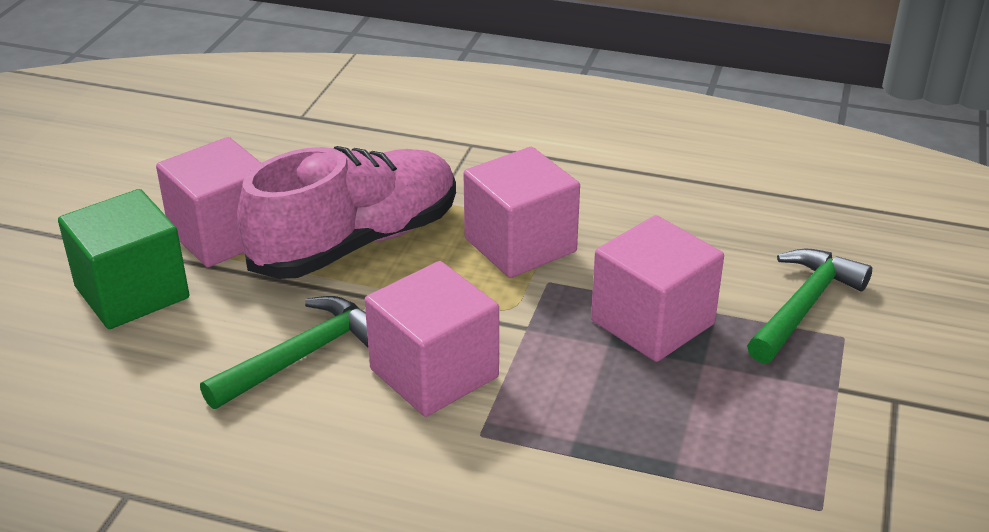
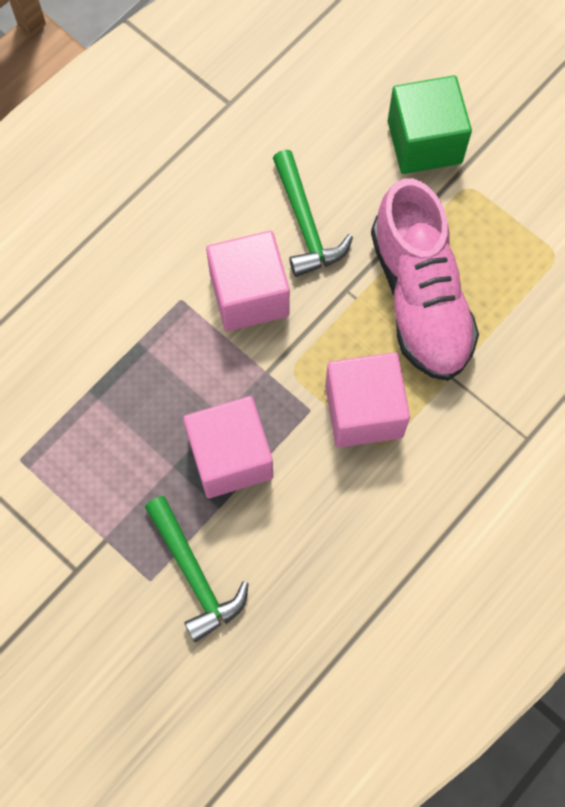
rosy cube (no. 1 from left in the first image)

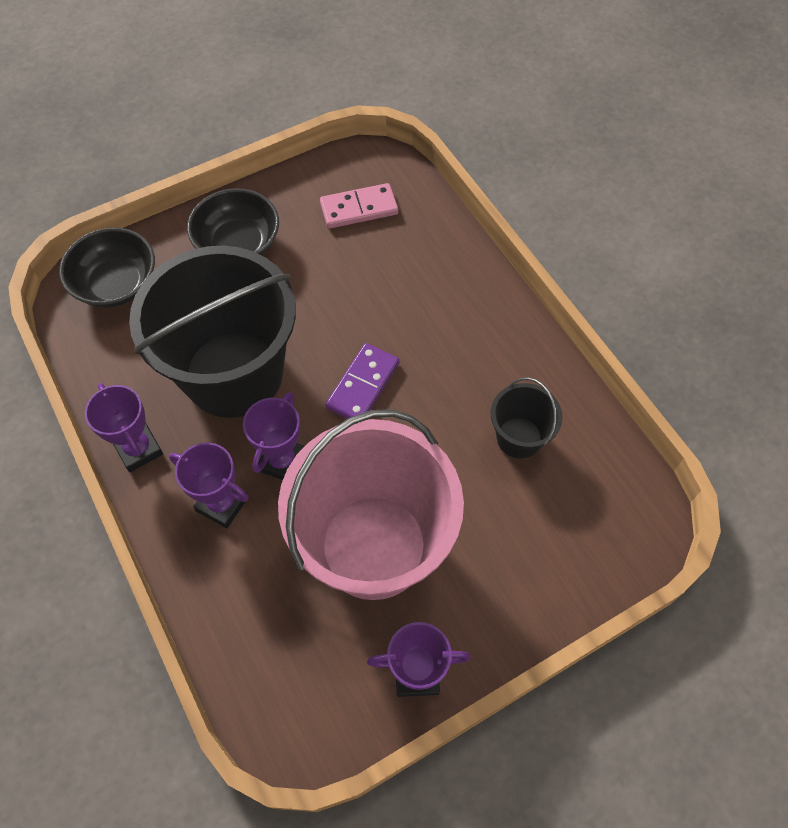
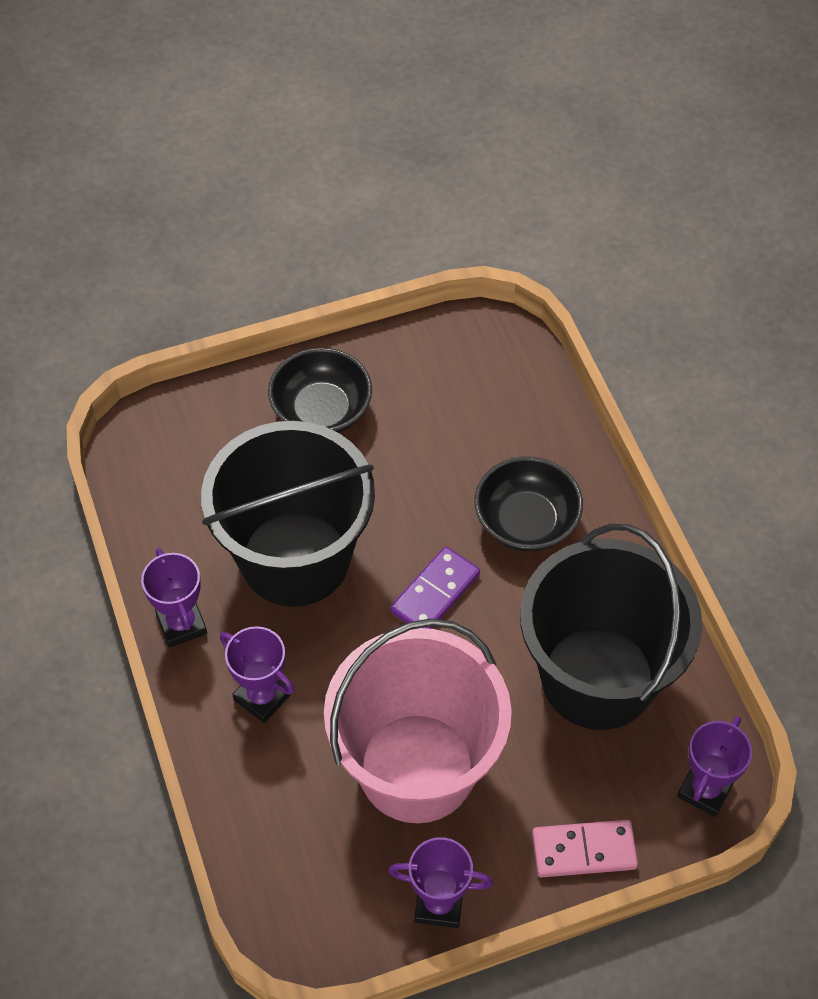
black serving bowl (no. 2 from left)
royal purple award cup (no. 4 from left)
rosy domino tile
black sand bucket (no. 2 from left)

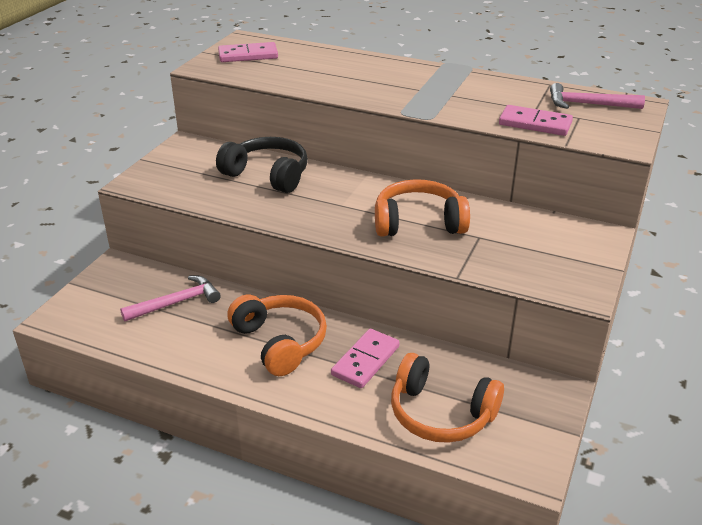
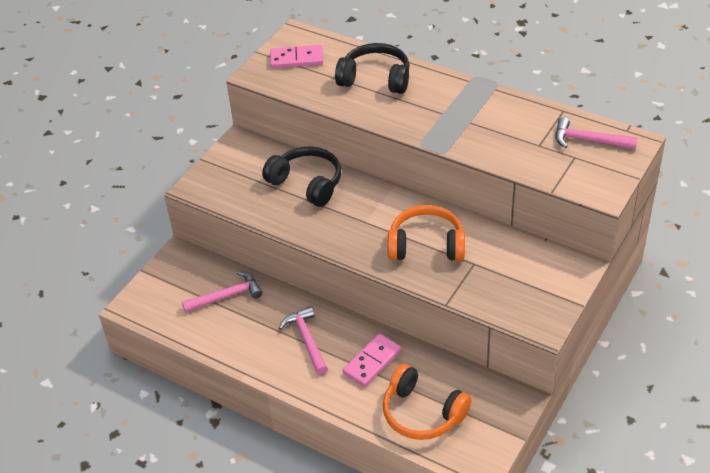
rosy domino tile (no. 3 from left in the first image)
black headphones (no. 2 from left)
rosy carpenter's hammer (no. 2 from left)

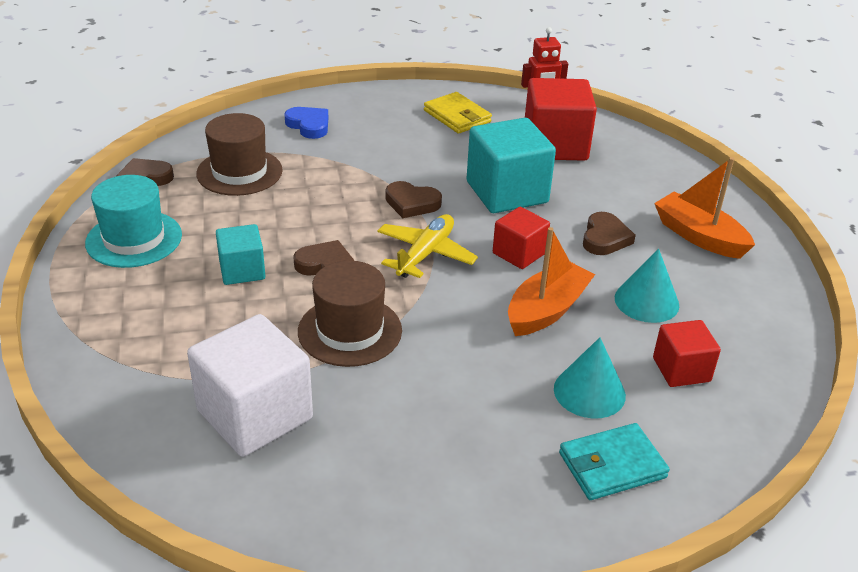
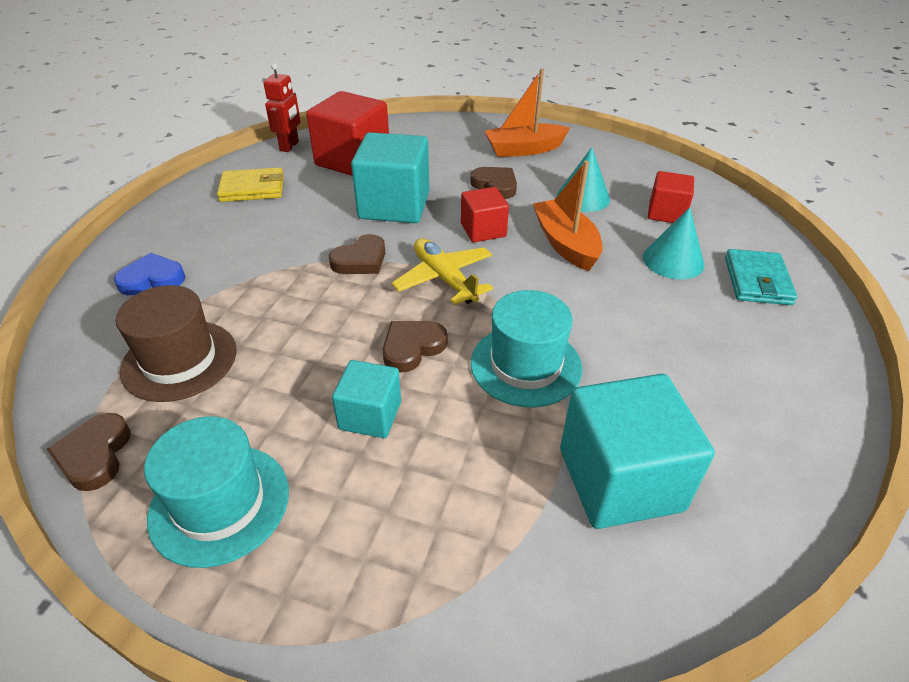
aqua cube (no. 3 from left)
aqua hat (no. 2 from left)

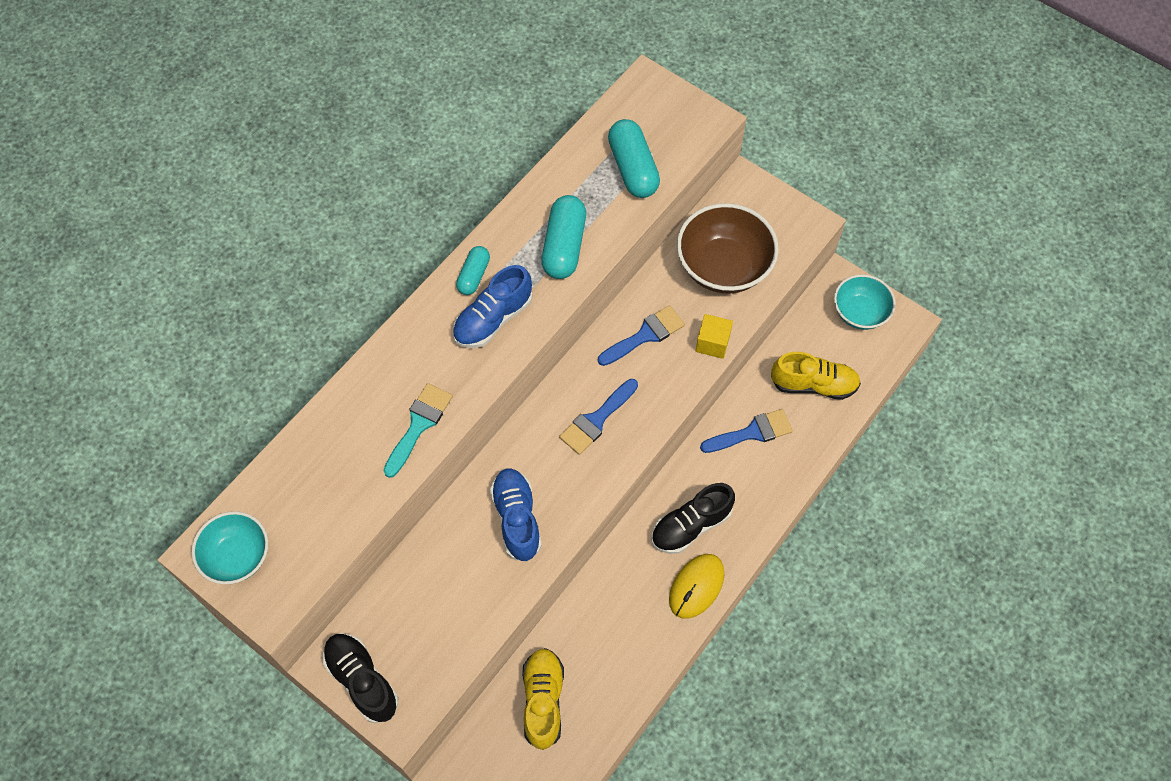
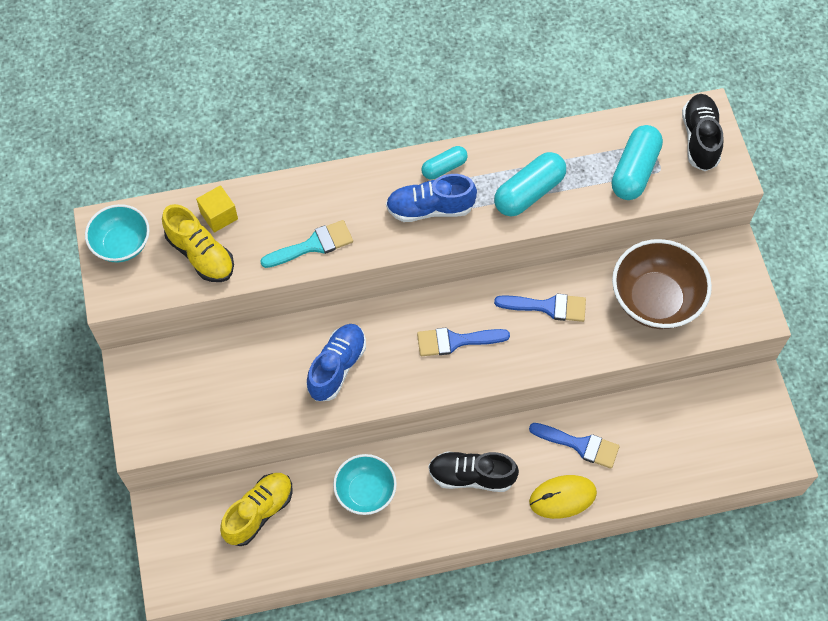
black lace-up shoe (no. 2 from left)
yellow PC mouse
yellow cube
yellow lace-up shoe (no. 1 from left)
aqua serving bowl (no. 2 from left)

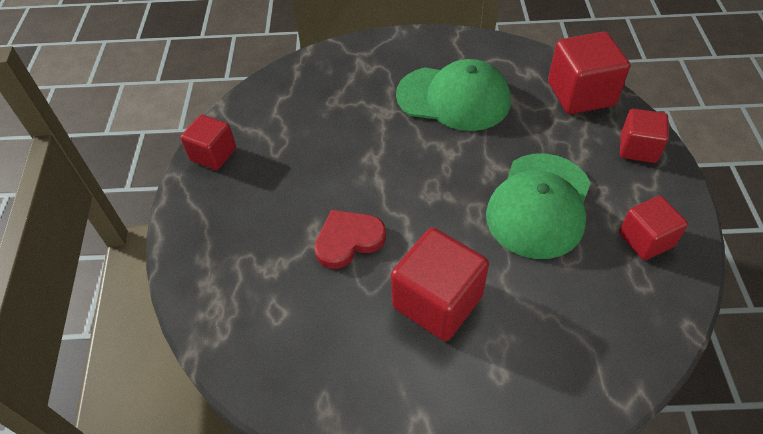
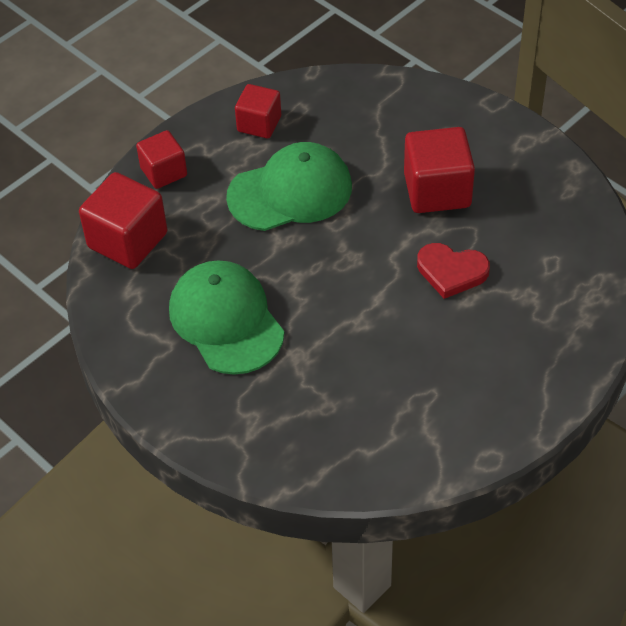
red cube (no. 1 from left in the first image)

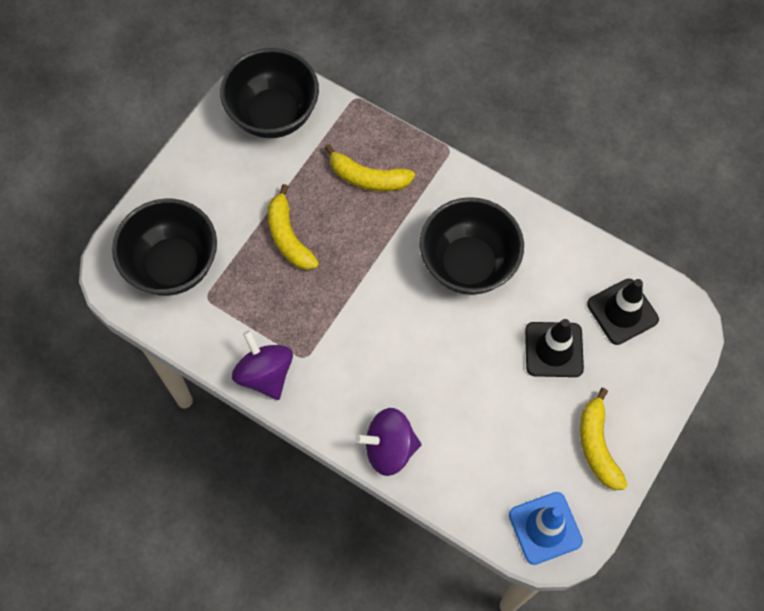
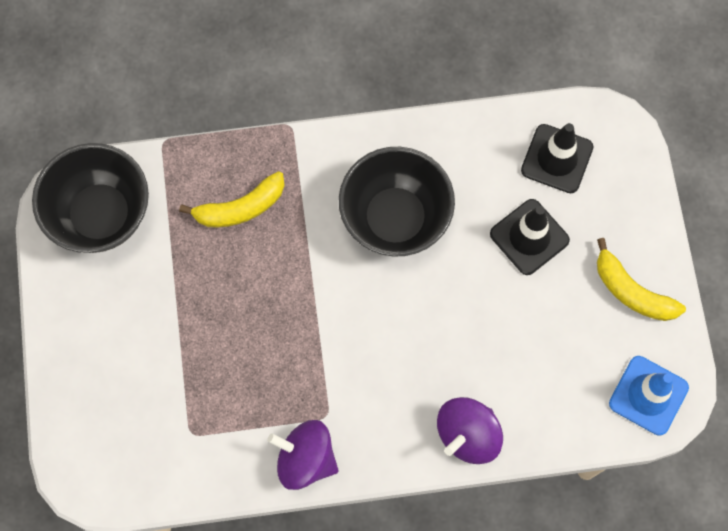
black serving bowl (no. 1 from left in the first image)
yellow banana fruit (no. 1 from left in the first image)

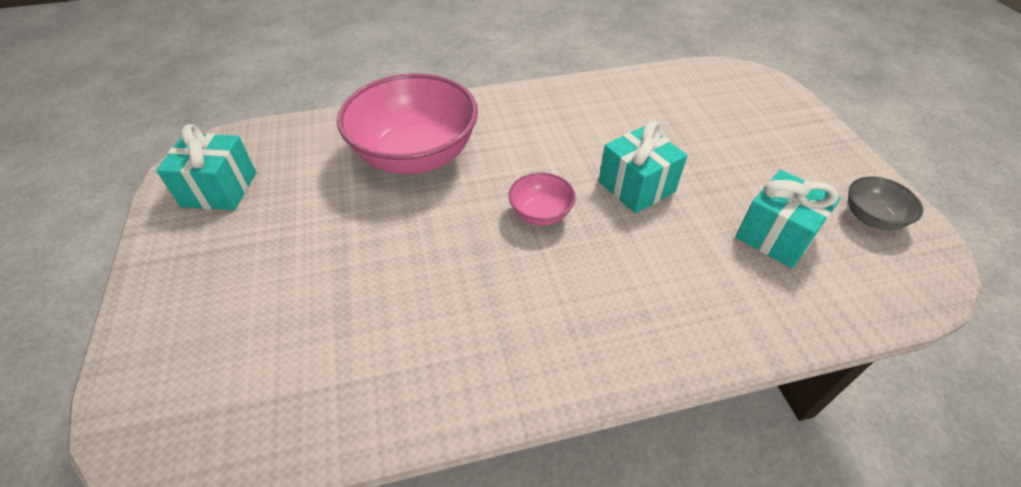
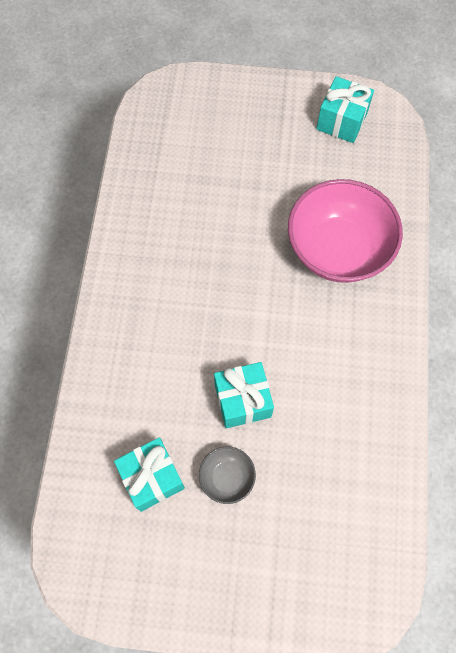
rosy serving bowl (no. 2 from left in the first image)
grey serving bowl

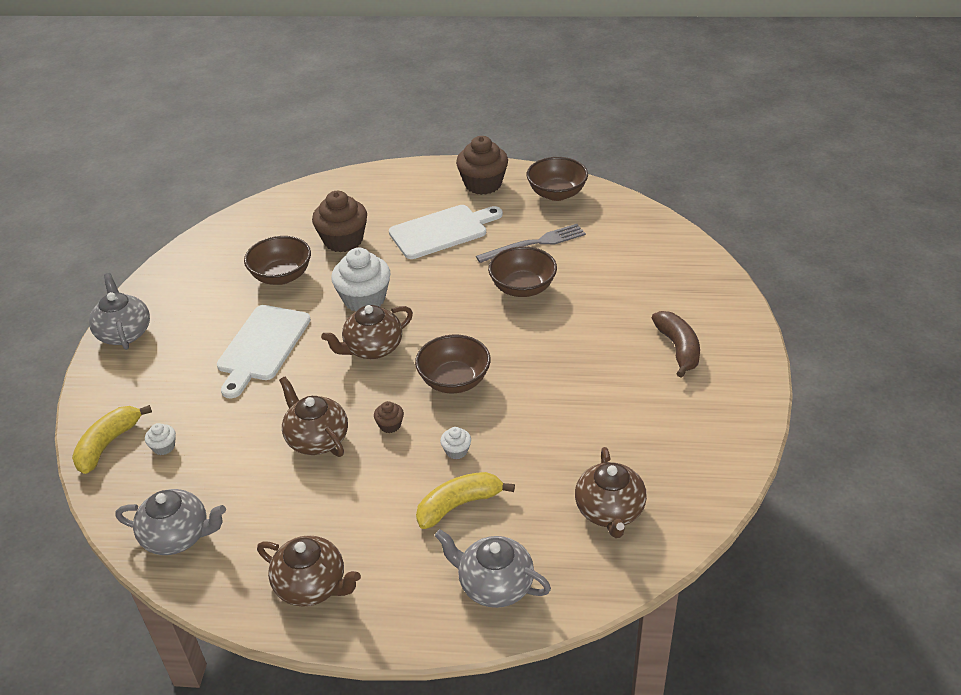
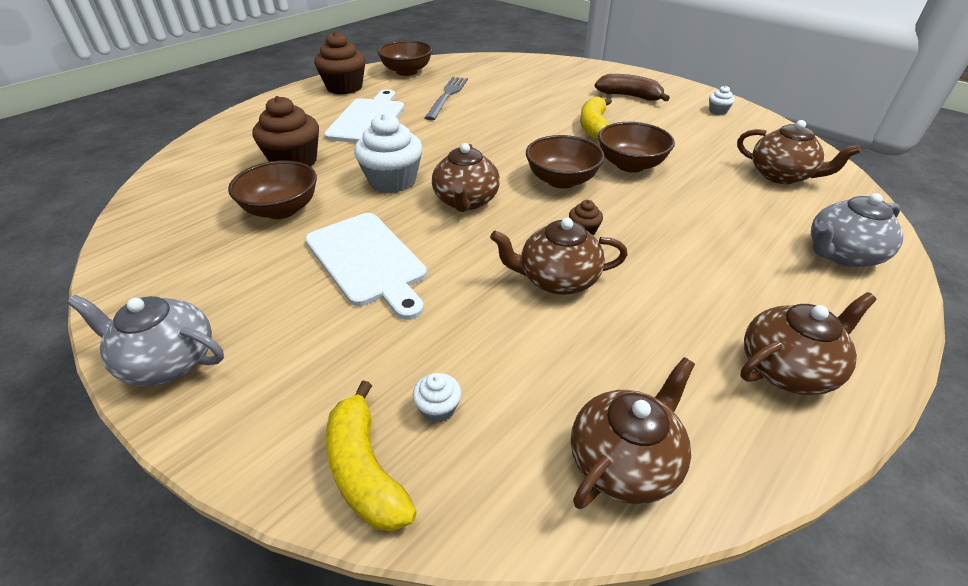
yellow banana fruit (no. 2 from left)
white muffin (no. 3 from left)
russet serving bowl (no. 4 from left)
russet china teapot (no. 3 from left)

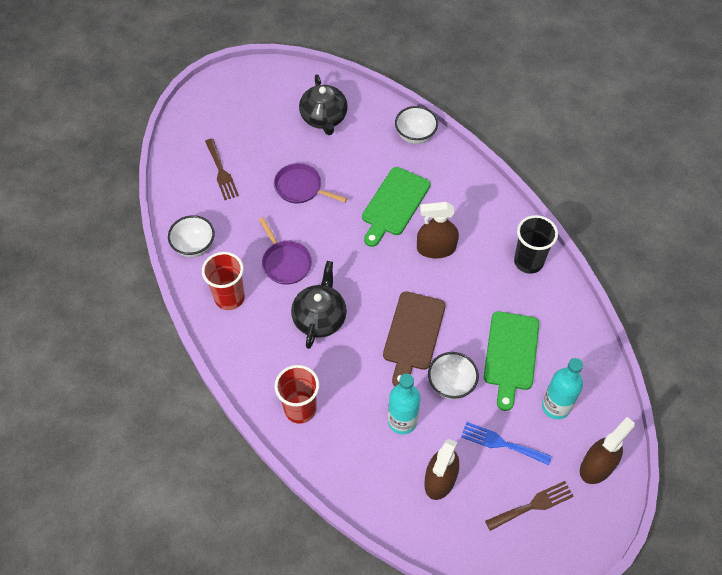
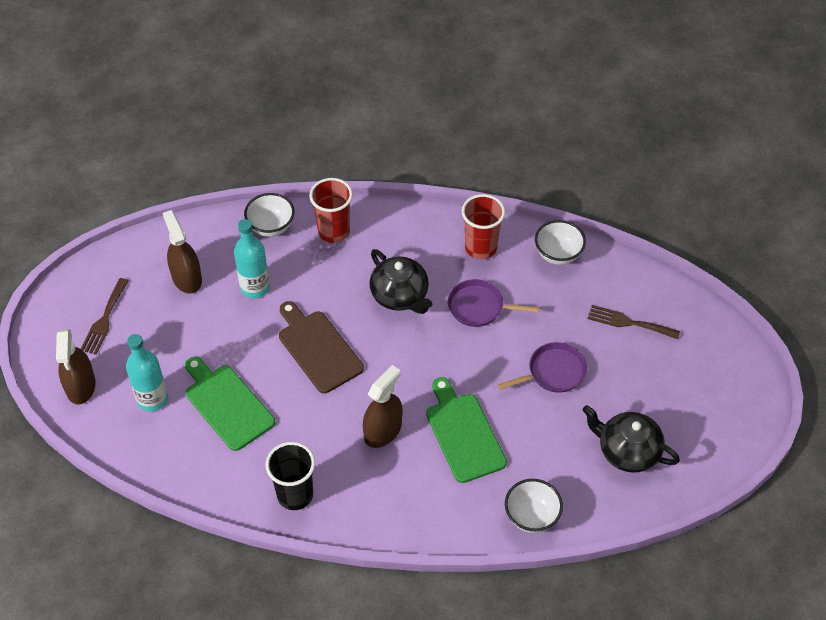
cobalt fork
white serving bowl (no. 1 from left)

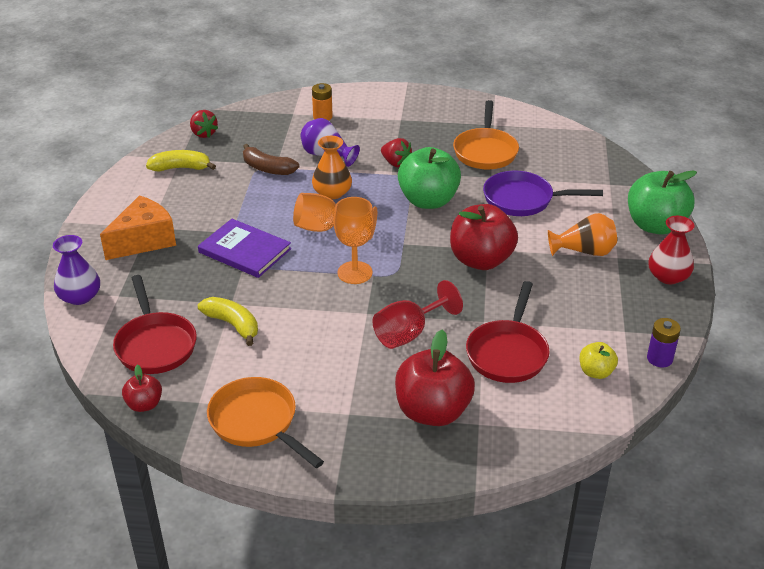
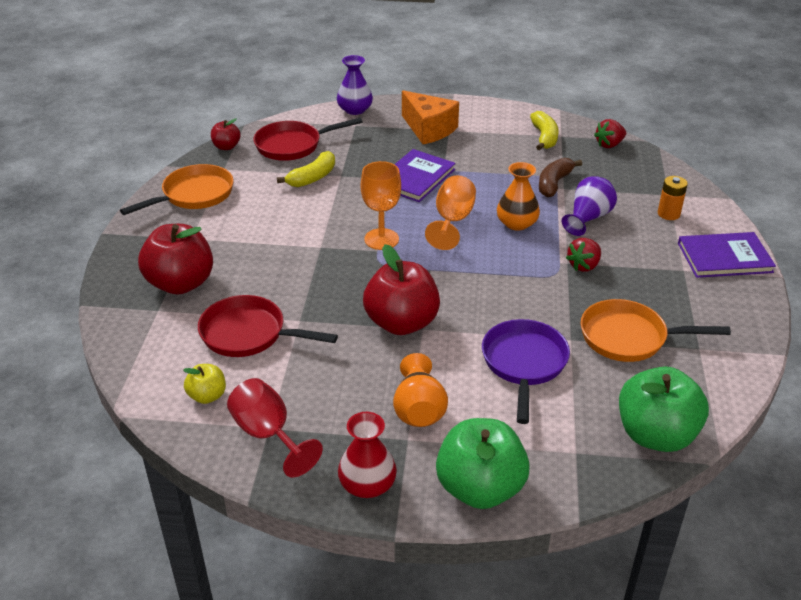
royal purple power cell
royal purple hardcover (no. 2 from left)
red wine glass
green toy apple (no. 2 from left)

